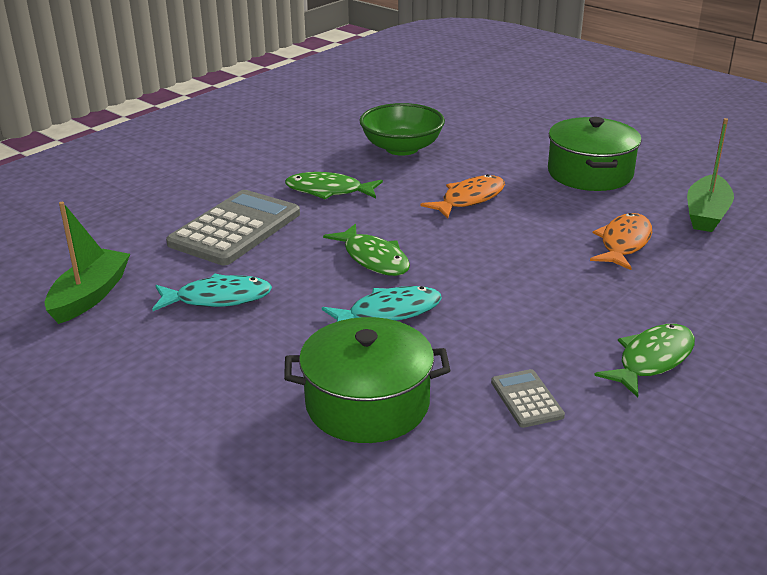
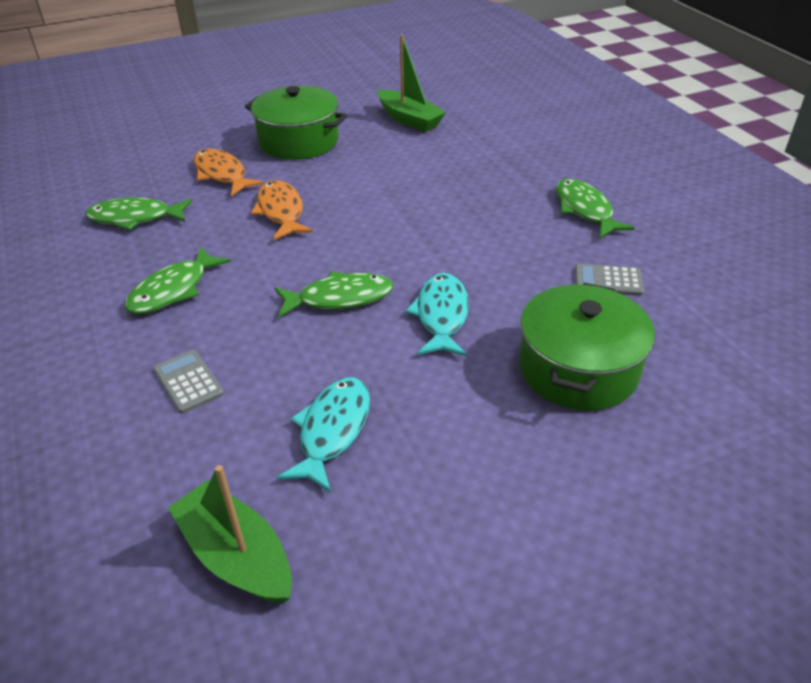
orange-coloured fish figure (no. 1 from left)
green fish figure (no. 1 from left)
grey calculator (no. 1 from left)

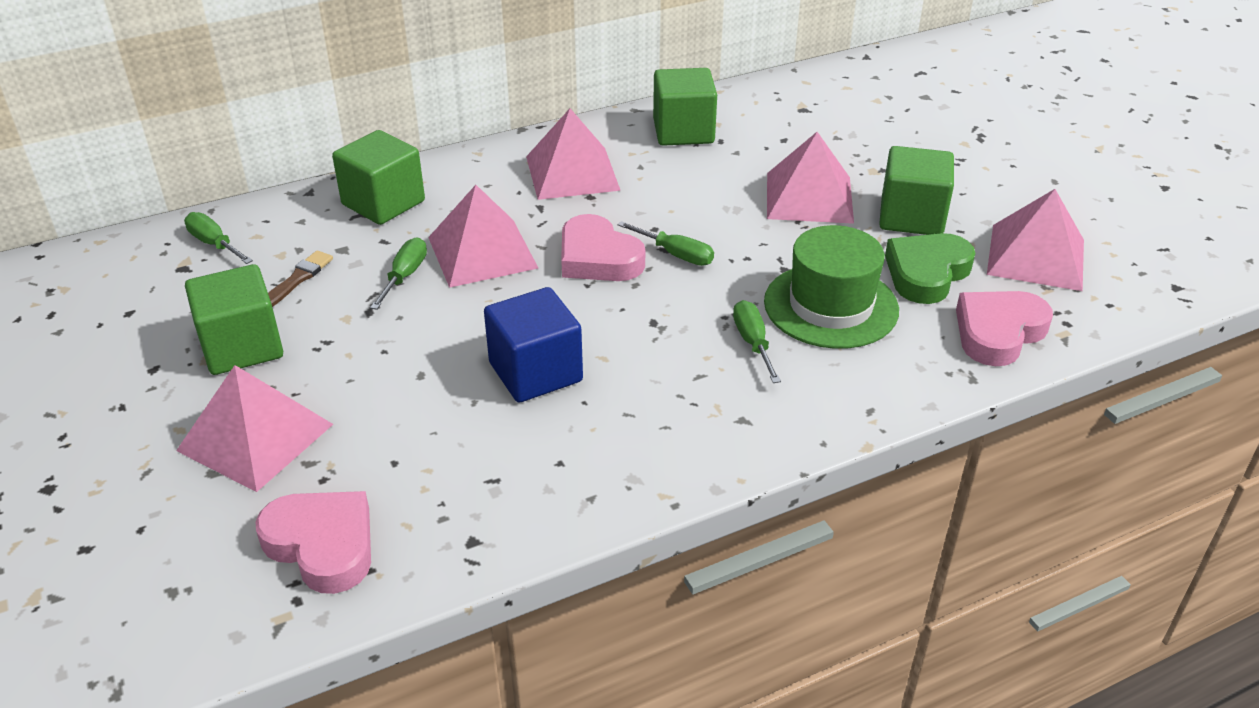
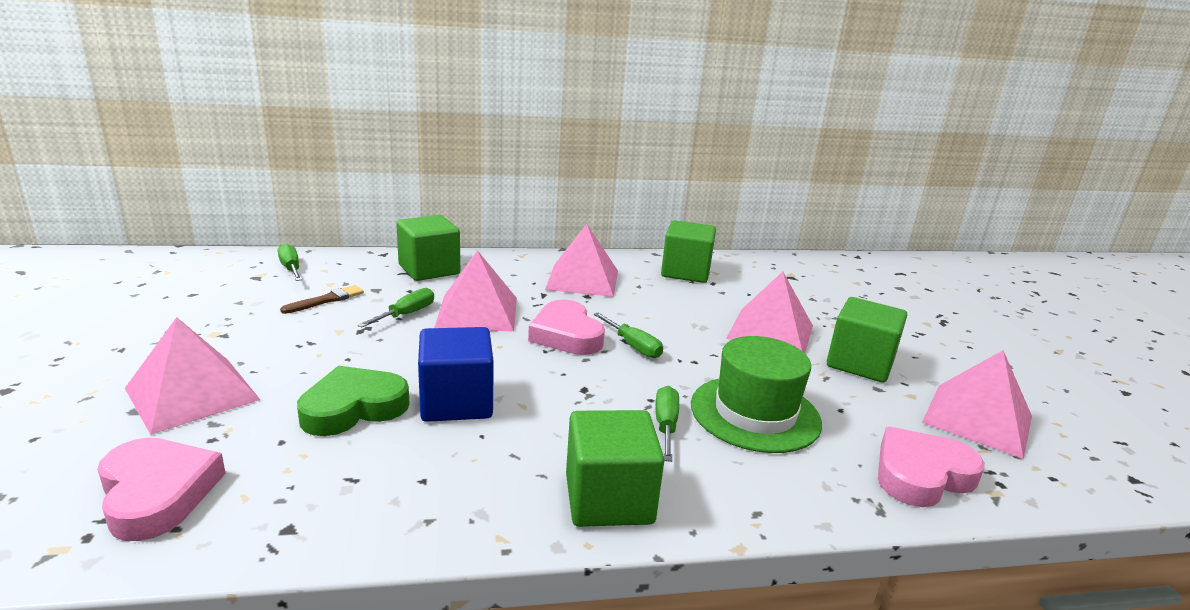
green cube (no. 2 from left)
green heart

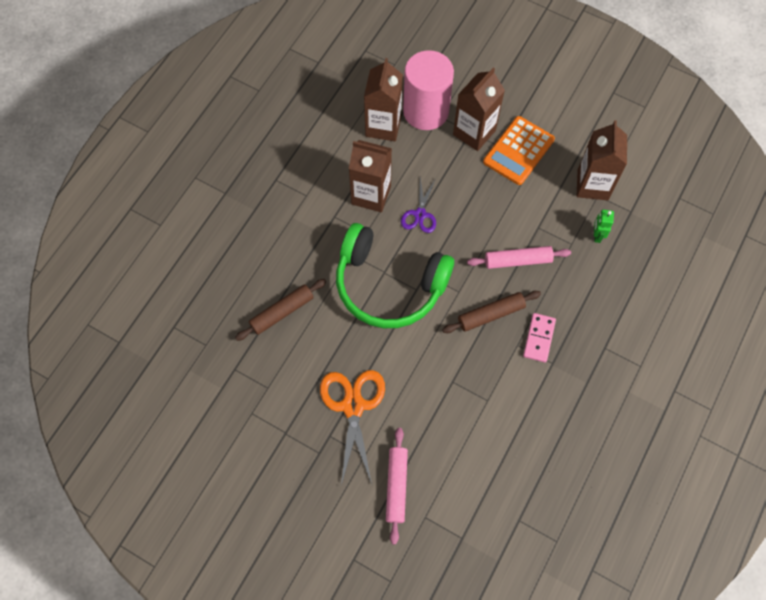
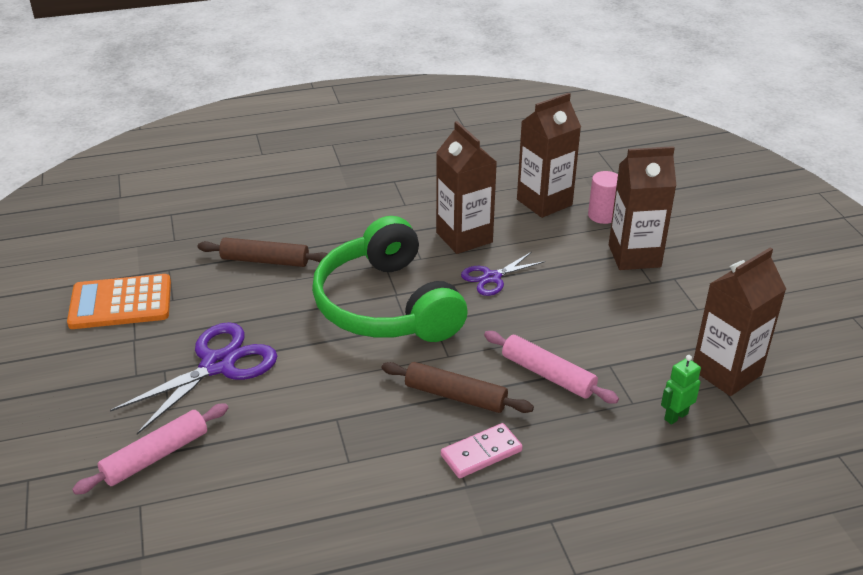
orange-coloured calculator
royal purple scissors (no. 1 from left)
rosy cylinder shape

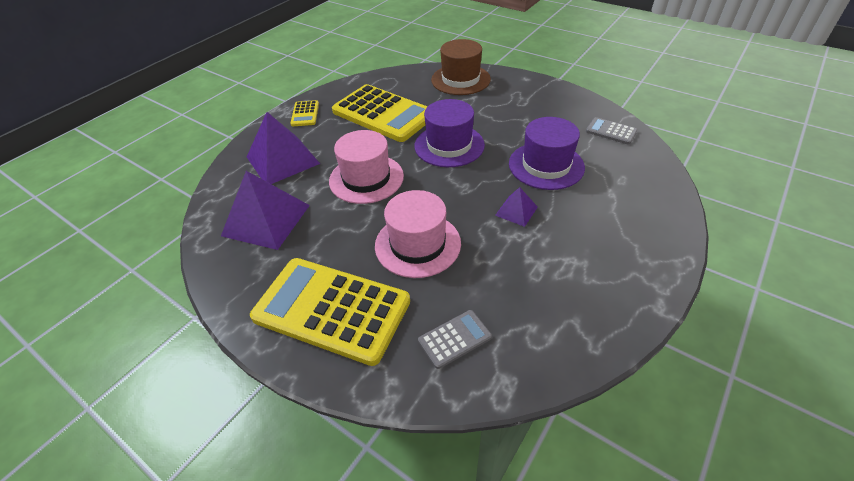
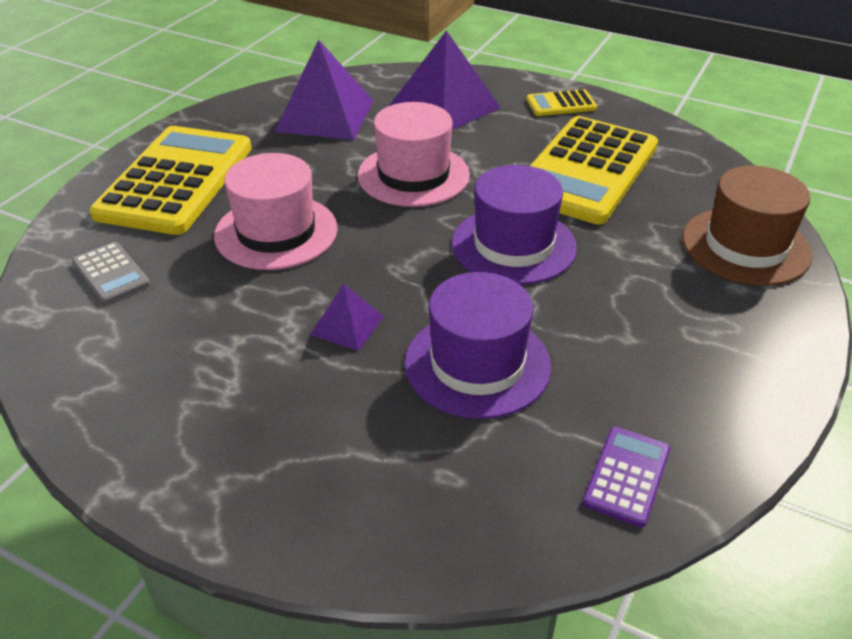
royal purple calculator

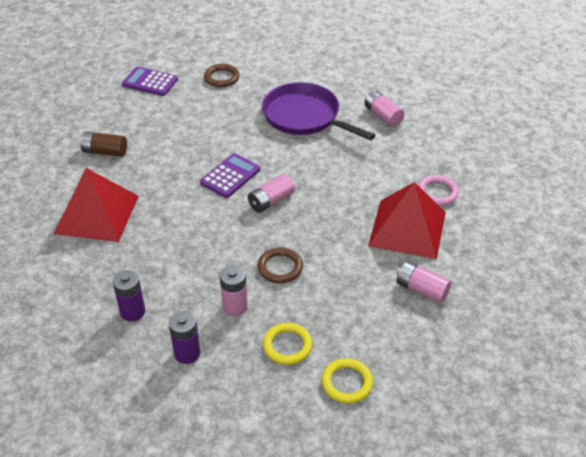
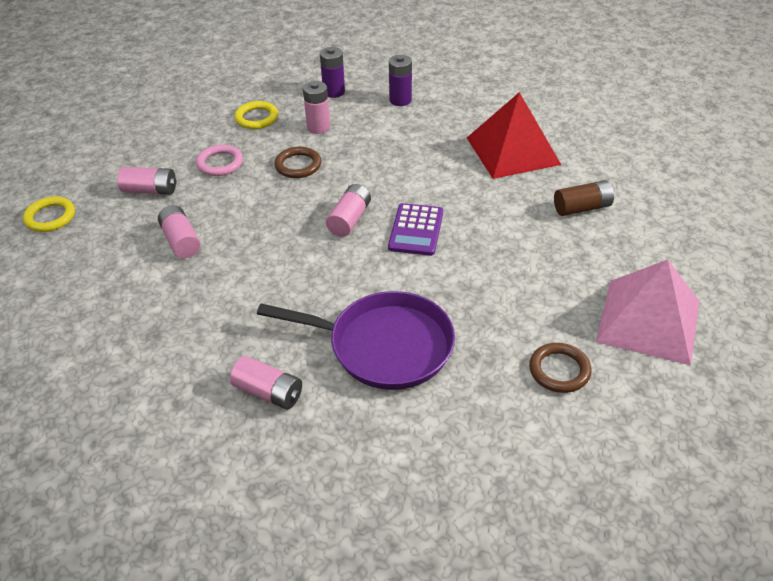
yellow ring (no. 1 from left)
rosy ring
rosy solid pyramid
rosy power cell (no. 2 from left)

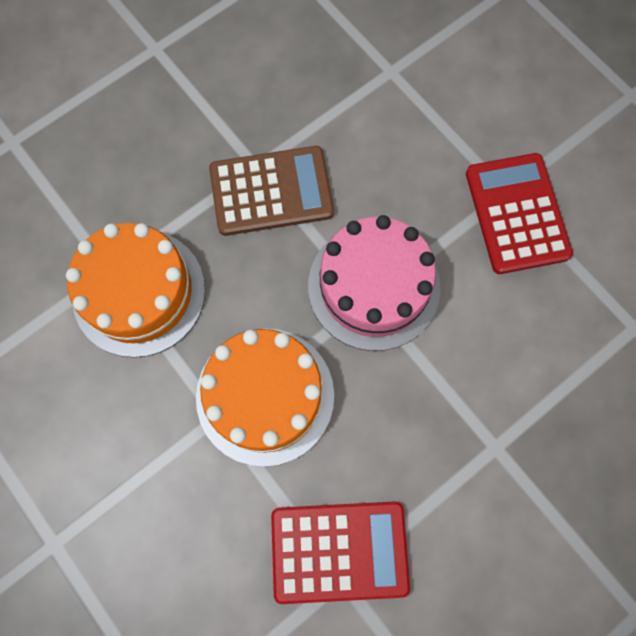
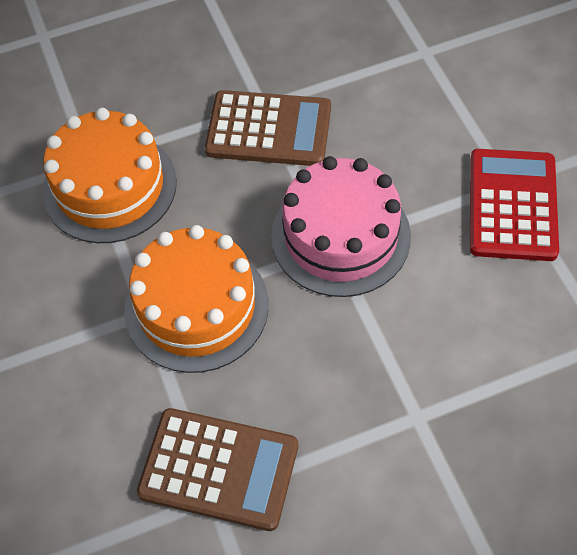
russet calculator (no. 1 from left)

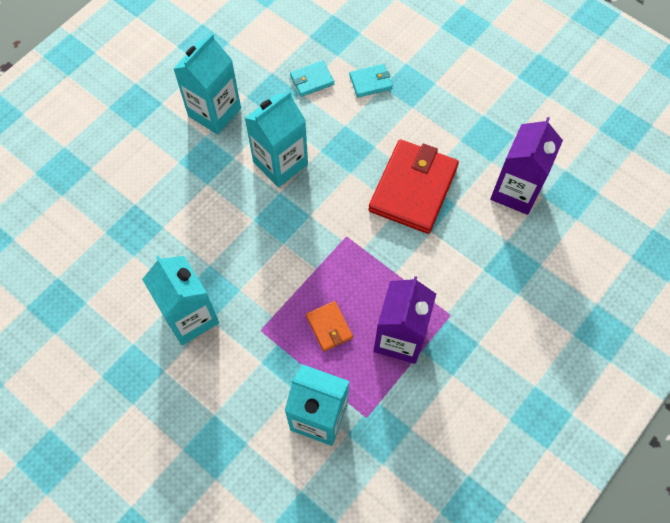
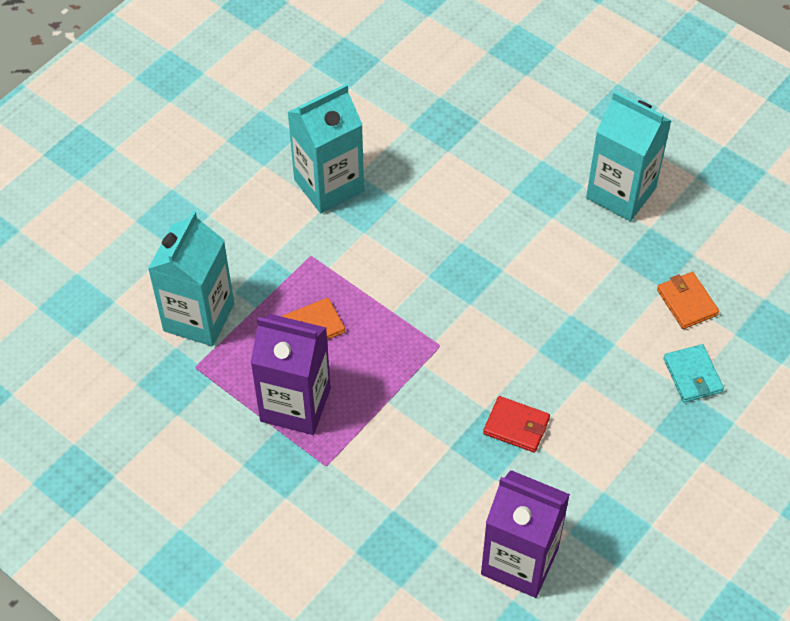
aqua juice carton (no. 3 from left in the first image)
orange-coloured card wallet (no. 2 from left)
red card wallet

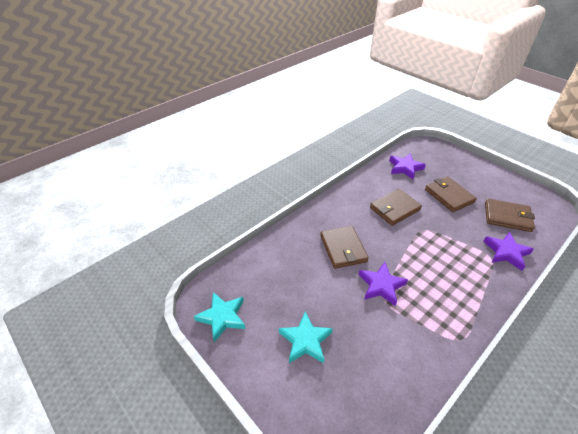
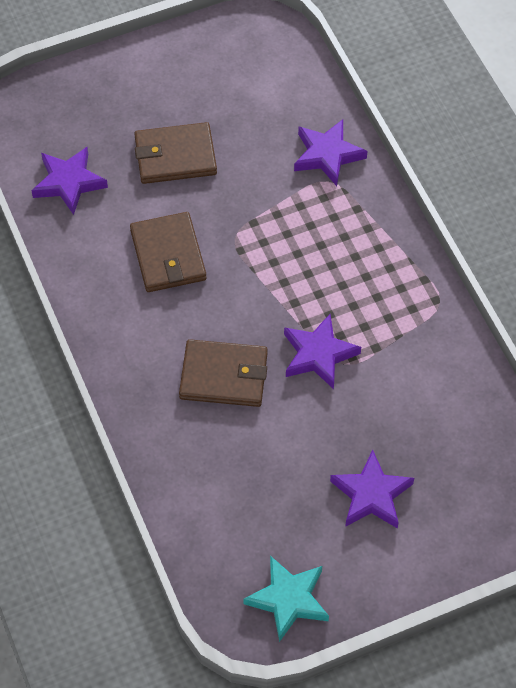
russet card wallet (no. 4 from left in the first image)
royal purple five-pointed star (no. 4 from left)

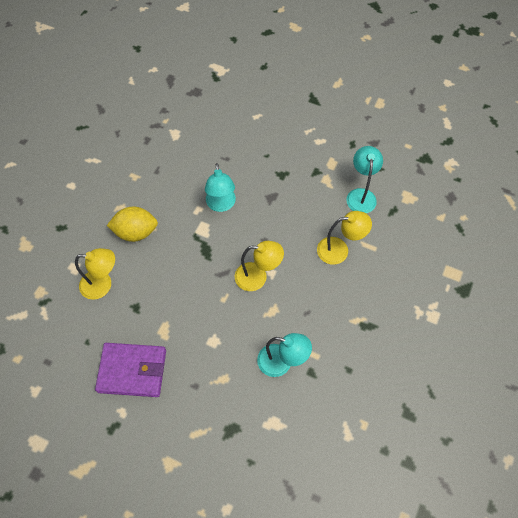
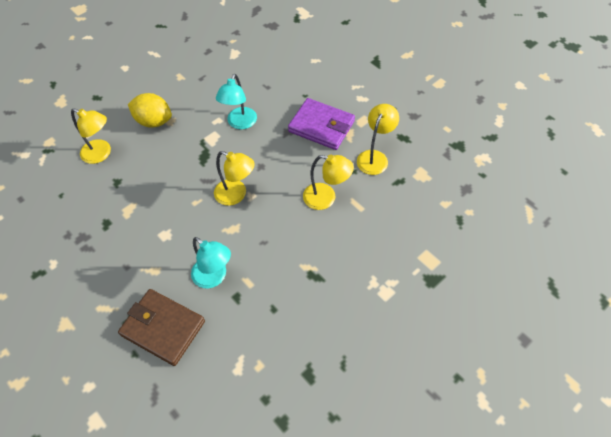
russet card wallet
royal purple card wallet
yellow lamp (no. 4 from left)

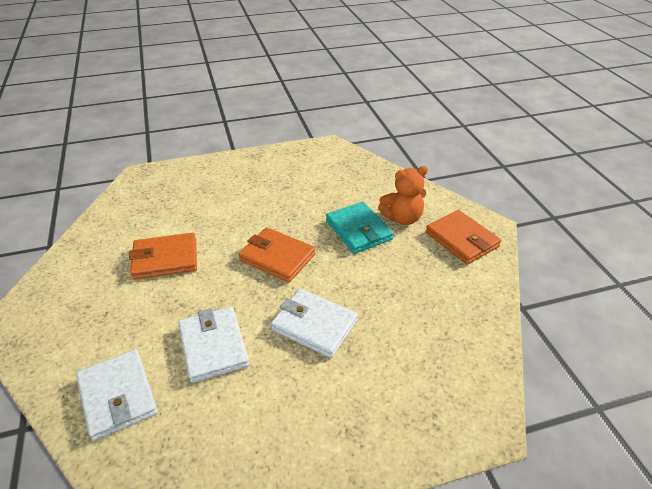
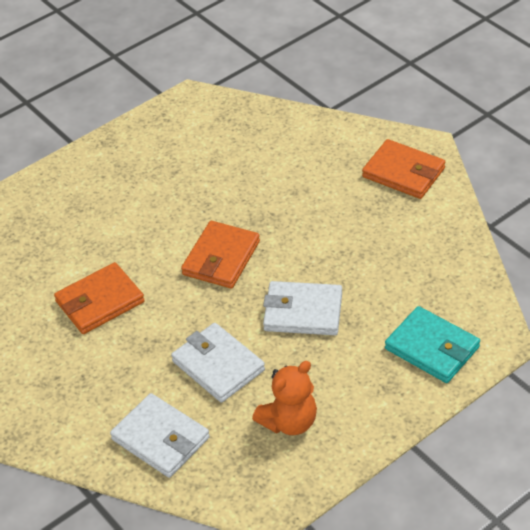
aqua card wallet
orange-coloured stuffed bear
orange-coloured card wallet (no. 2 from left)

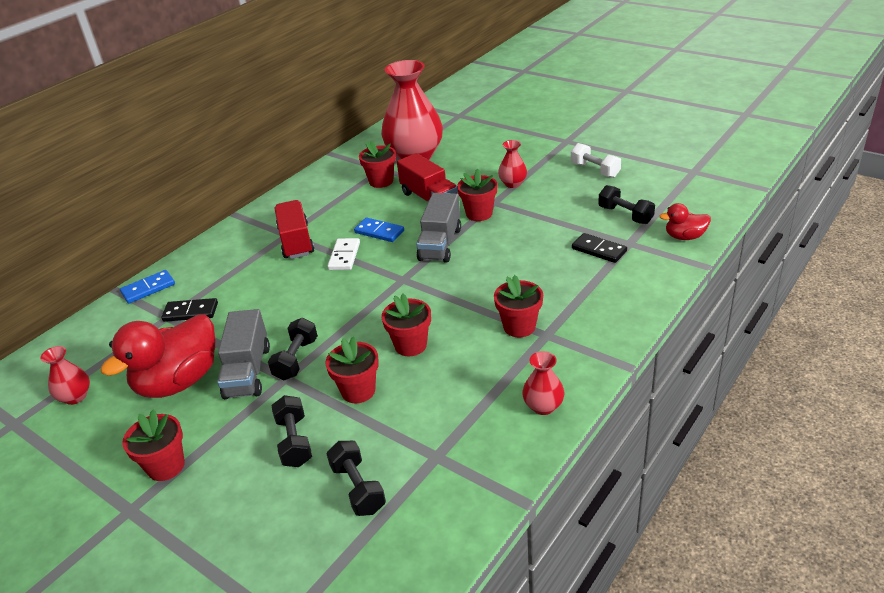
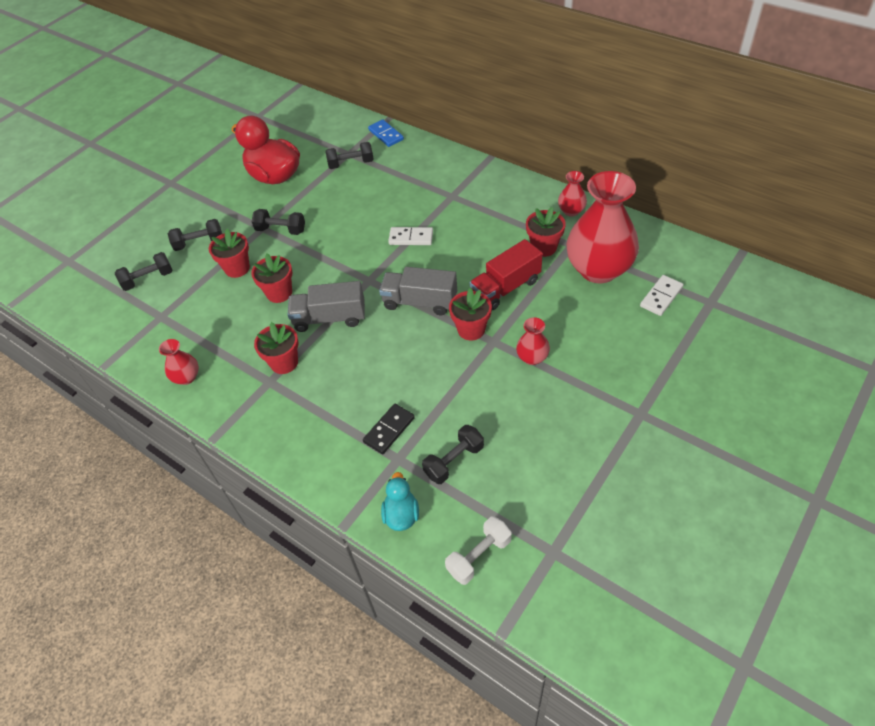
red potted plant (no. 1 from left in the first image)
red truck (no. 1 from left in the first image)
cobalt domino tile (no. 2 from left in the first image)
white domino tile (no. 2 from left)
red tall vase (no. 3 from left)
grey truck (no. 1 from left)
white dumbbell
black dumbbell (no. 4 from left)
aqua duck

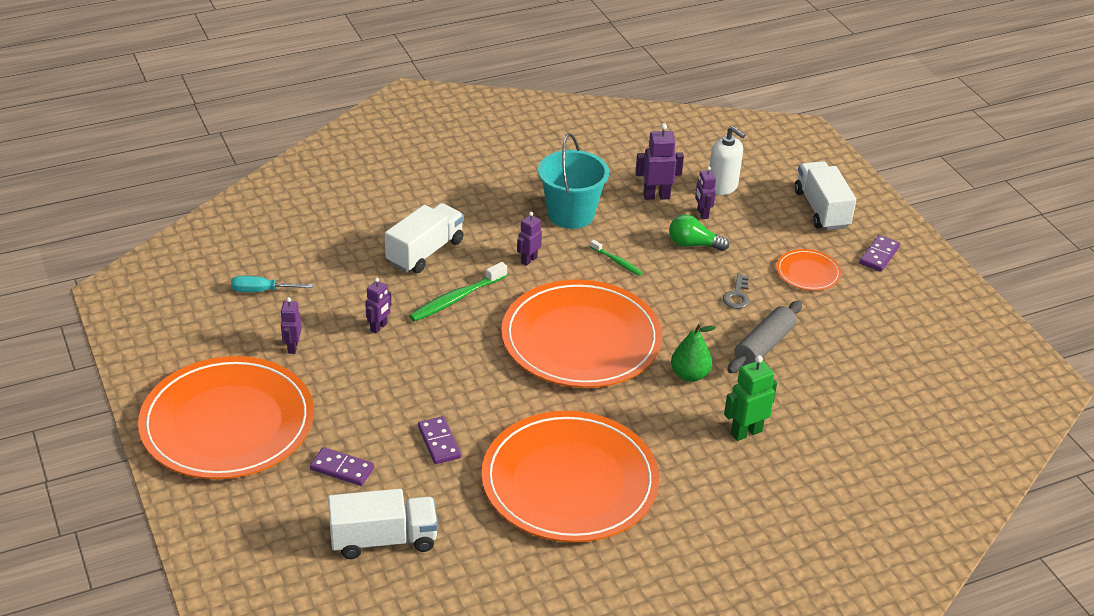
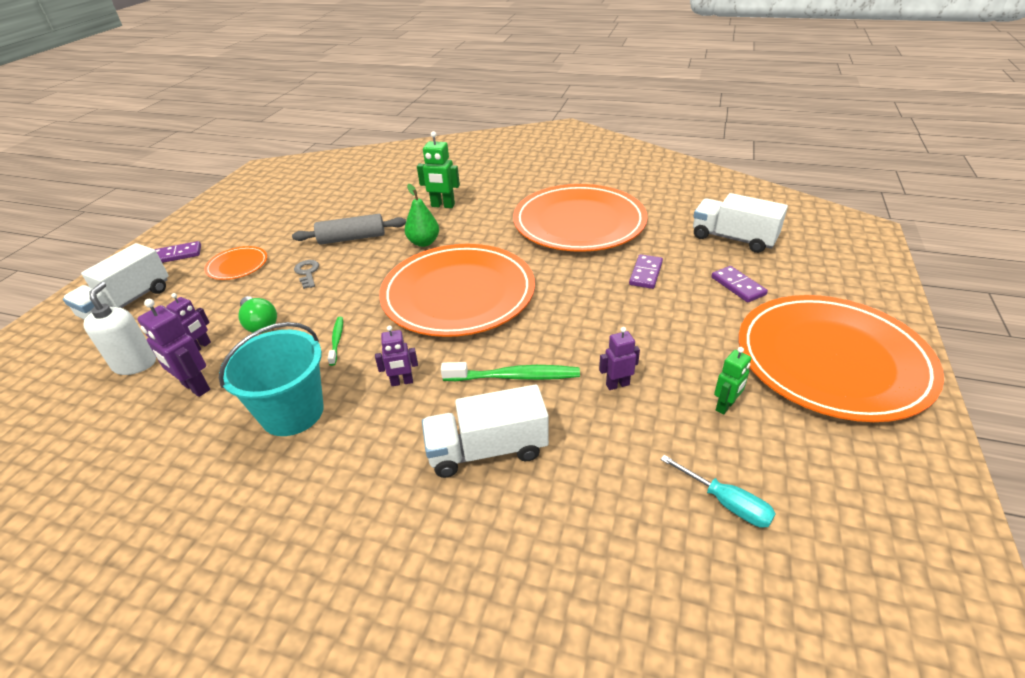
green robot figure (no. 2 from left)
grey key

